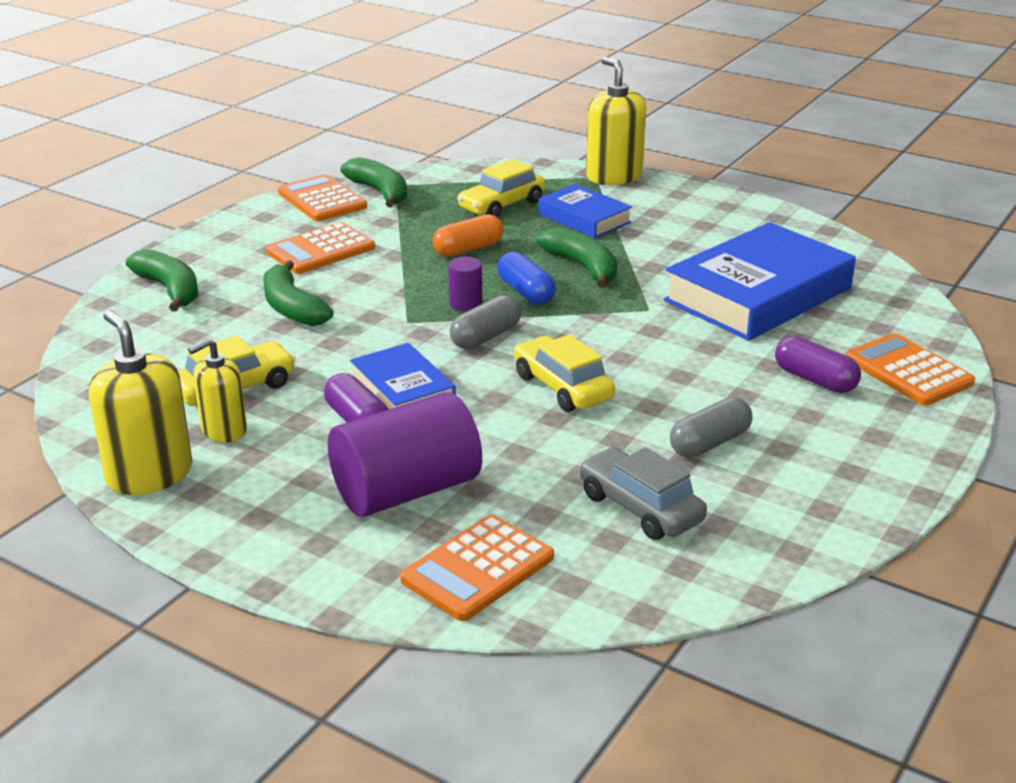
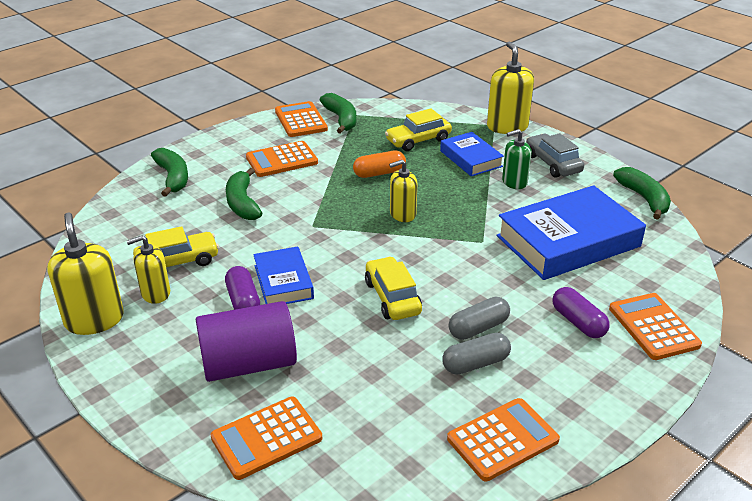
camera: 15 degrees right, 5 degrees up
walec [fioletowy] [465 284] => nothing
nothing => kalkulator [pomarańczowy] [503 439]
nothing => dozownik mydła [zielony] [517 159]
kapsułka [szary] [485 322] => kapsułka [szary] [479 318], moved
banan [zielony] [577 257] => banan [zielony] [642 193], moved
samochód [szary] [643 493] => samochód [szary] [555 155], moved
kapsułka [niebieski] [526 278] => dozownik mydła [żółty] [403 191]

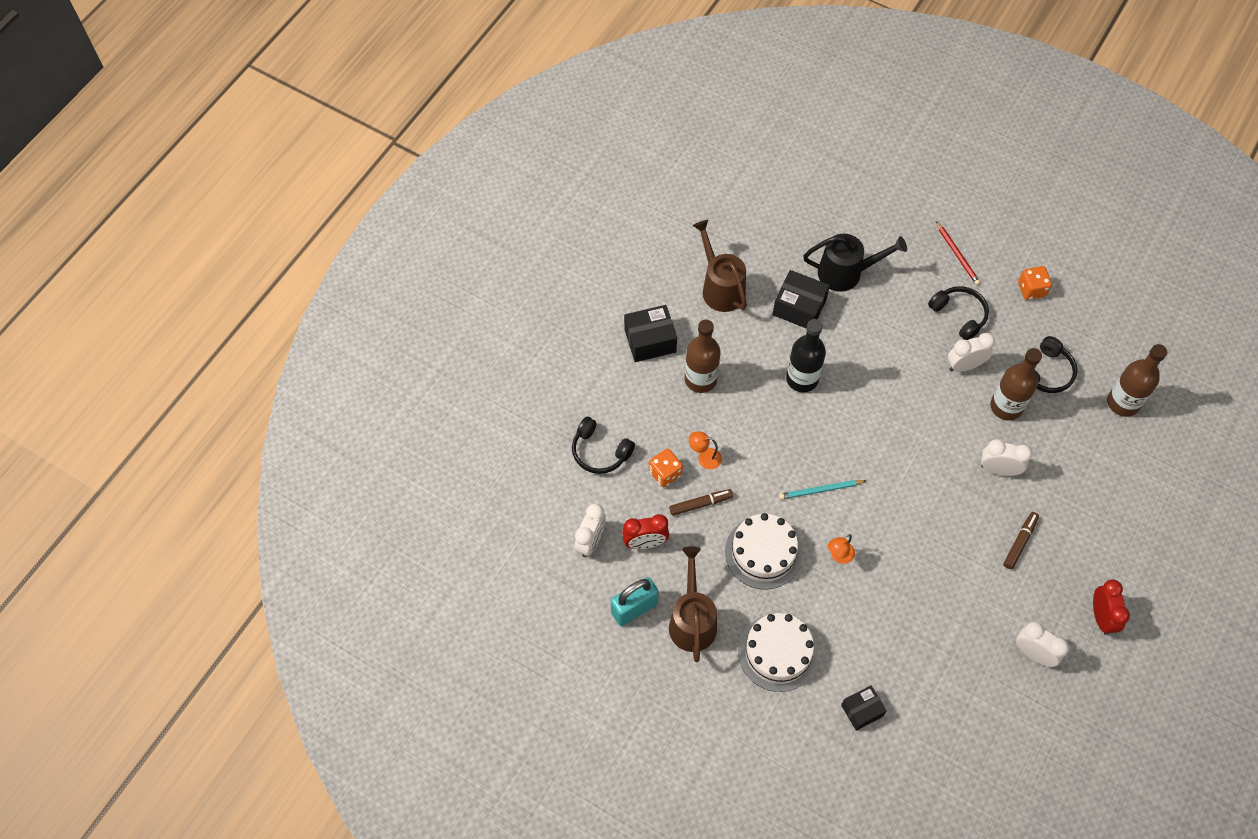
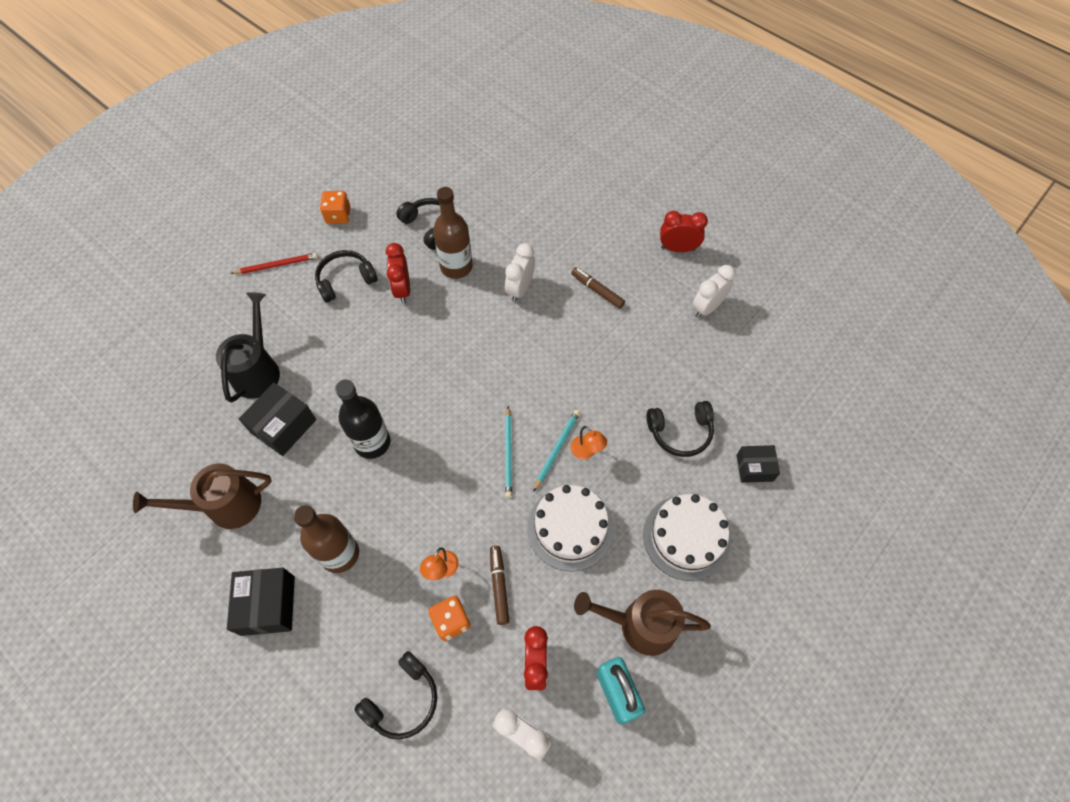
camera: 80 degrees left, 0 degrees up
butelka [brązowy] [1137 380] => nothing
nothing => ołówek [turkusowy] [556 451]
nothing => słuchawki [czarny] [680 429]
budzik [biały] [971 352] => budzik [czerwony] [398 273]
pudełko [czarny] [864 708] => pudełko [czarny] [758 464], 75 degrees counterclockwise

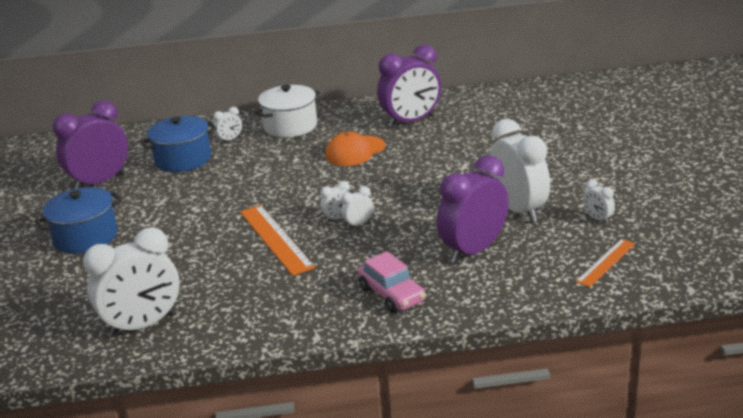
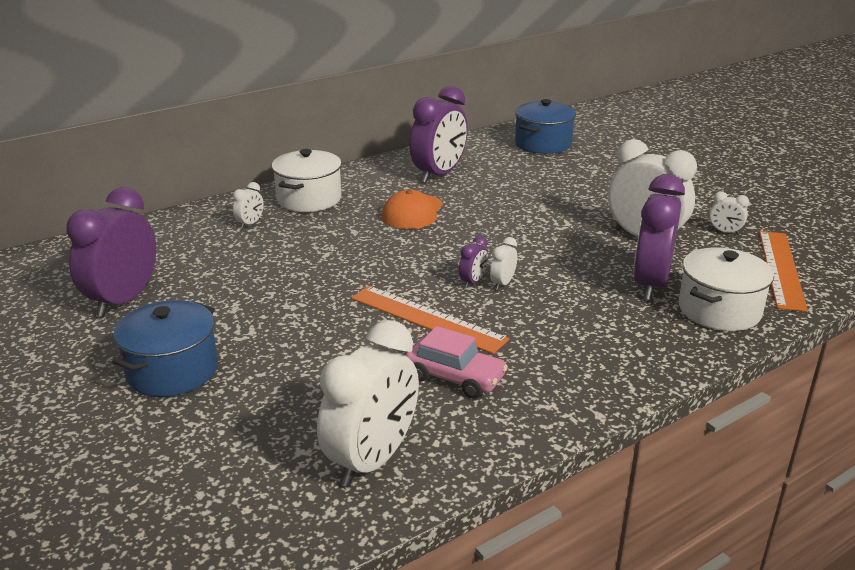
camera: 30 degrees left, 0 degrees up
nothing => garnek [biały] [726 289]
garnek [niebieski] [178 144] => garnek [niebieski] [545 126], moved
samochód [różowy] [392 282] => samochód [różowy] [457 362], moved
budzik [biały] [335 201] => budzik [fioletowy] [473 262]
linijka [pomarańczowy] [605 263] => linijka [pomarańczowy] [783 271], x1.62

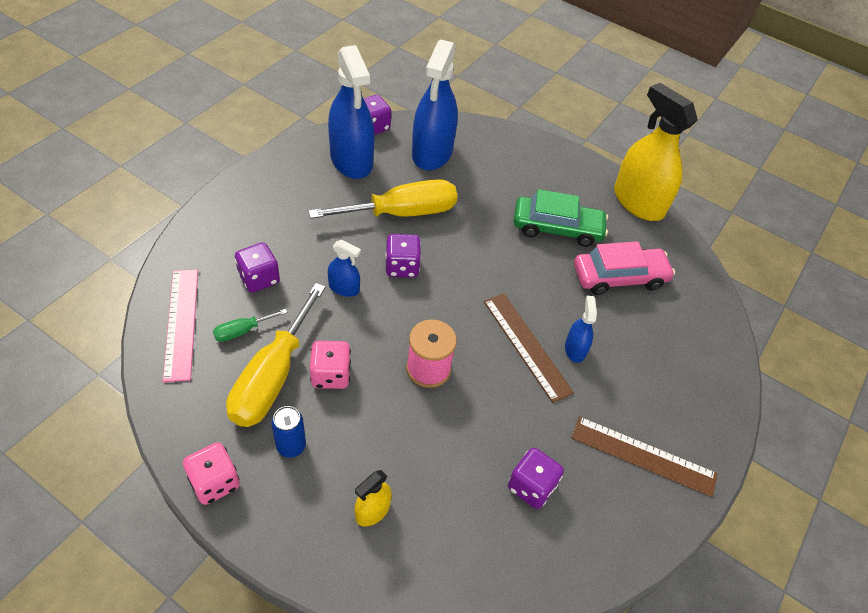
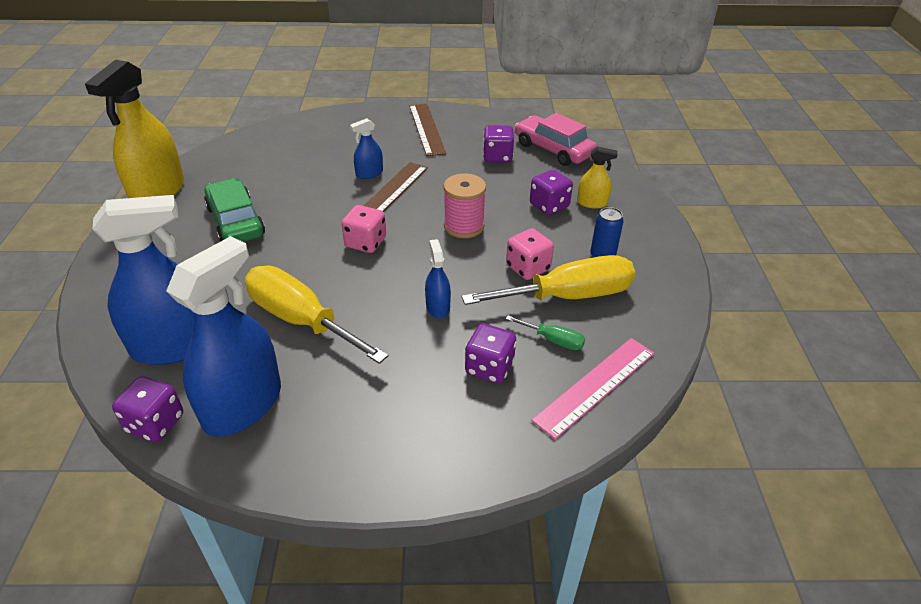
camera: 120 degrees left, 10 degrees down
kostka do gry [różowy] [211 473] => kostka do gry [różowy] [364 229], moved
kostka do gry [fioletowy] [403 255] => kostka do gry [fioletowy] [551 192], moved
samochód [różowy] [624 268] => samochód [różowy] [556 139], moved

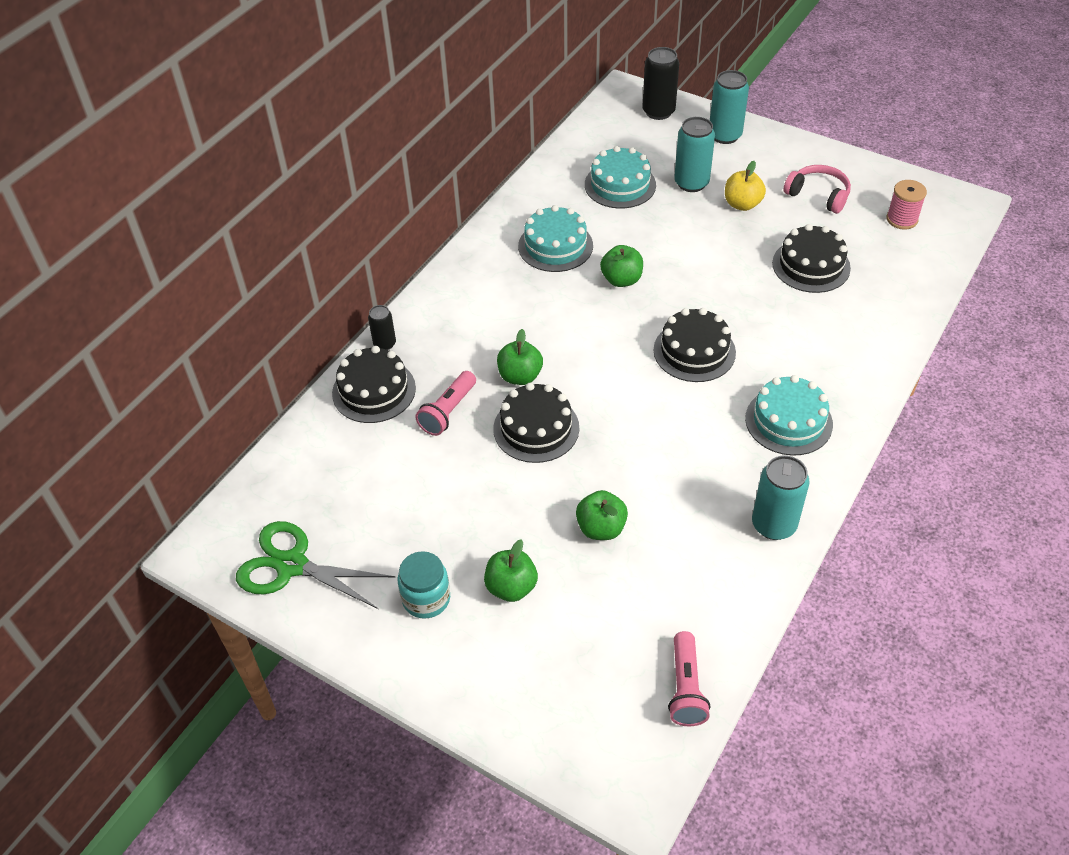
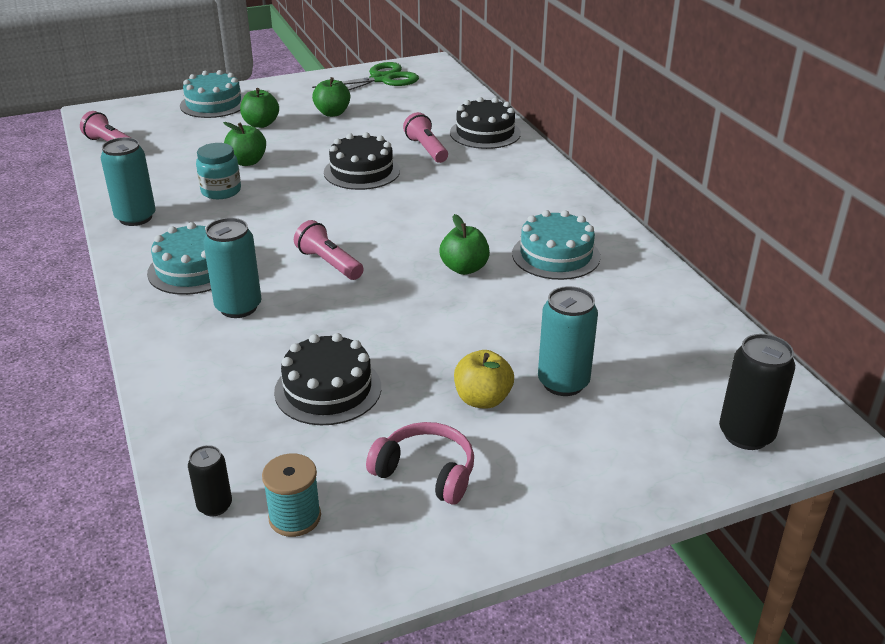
camera: 125 degrees right, 15 degrees down
puszka [czarny] [382 327] => puszka [czarny] [210 480], moved
słoik [turkusowy] [423 585] => słoik [turkusowy] [218 171], moved
jabłko [zielony] [520 357] => jabłko [zielony] [331 97], moved
tort [turkusowy] [620 177] => tort [turkusowy] [212 94], moved
puszka [turkusowy] [729 107] => puszka [turkusowy] [232 268], moved
tort [czarny] [695 345] => latarka [różowy] [329 250]
szpulka [różowy] [906 205] => szpulka [turkusowy] [291 495]
słuchawki [różowy] [817 189] => słuchawki [różowy] [420 463], 135 degrees counterclockwise

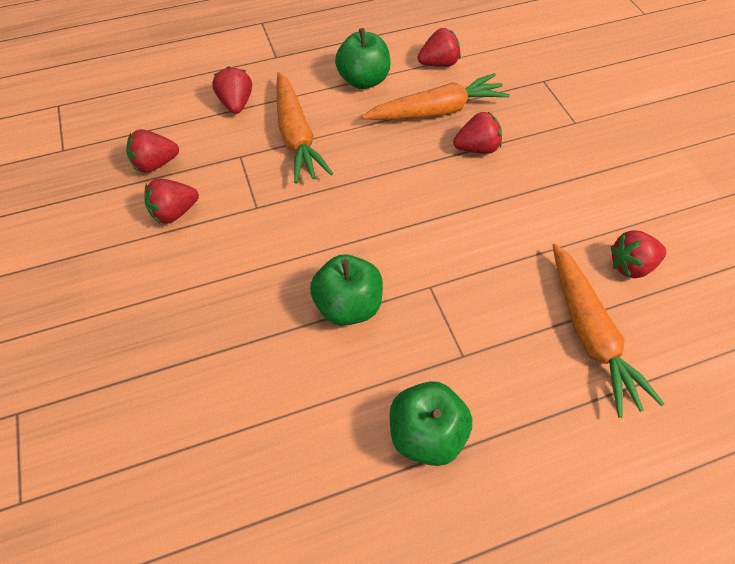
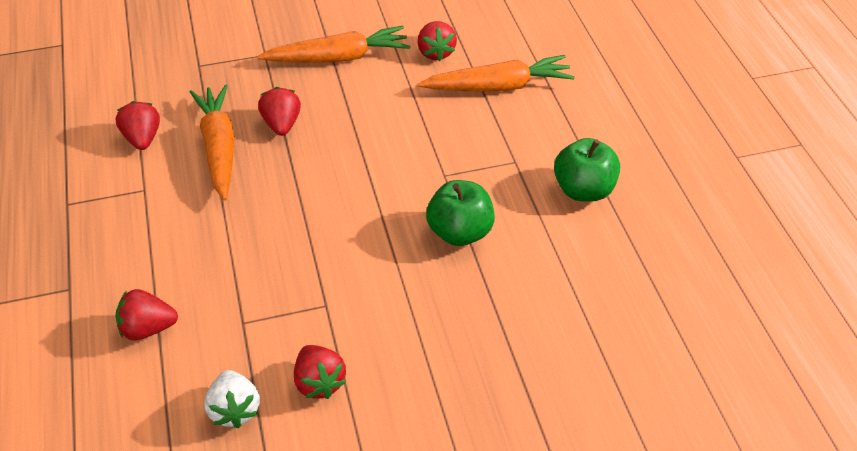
camera: 85 degrees left, 10 degrees down
jabłko [zielony] [363 58] => nothing
marchewka [pomarańczowy] [304 128] => marchewka [pomarańczowy] [333 44], moved
truskawka [czerwony] [152 151] => truskawka [biały] [232 399]

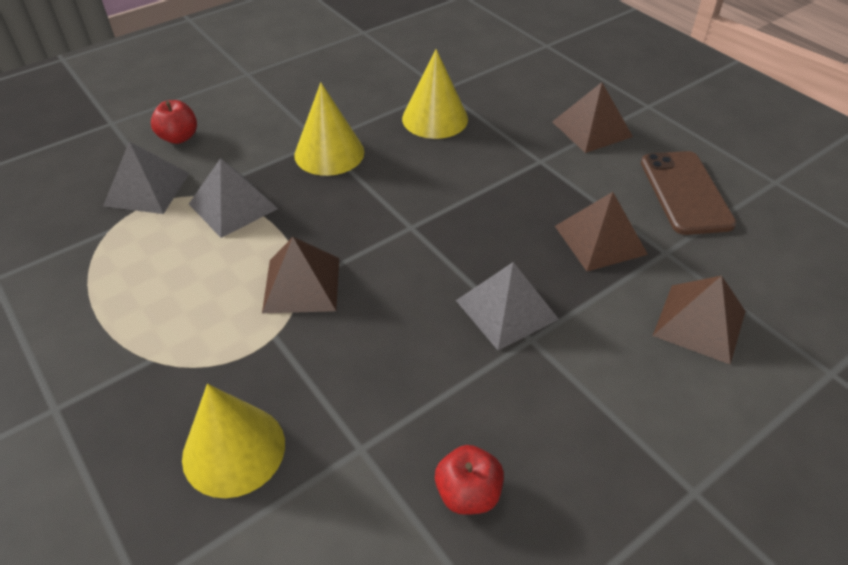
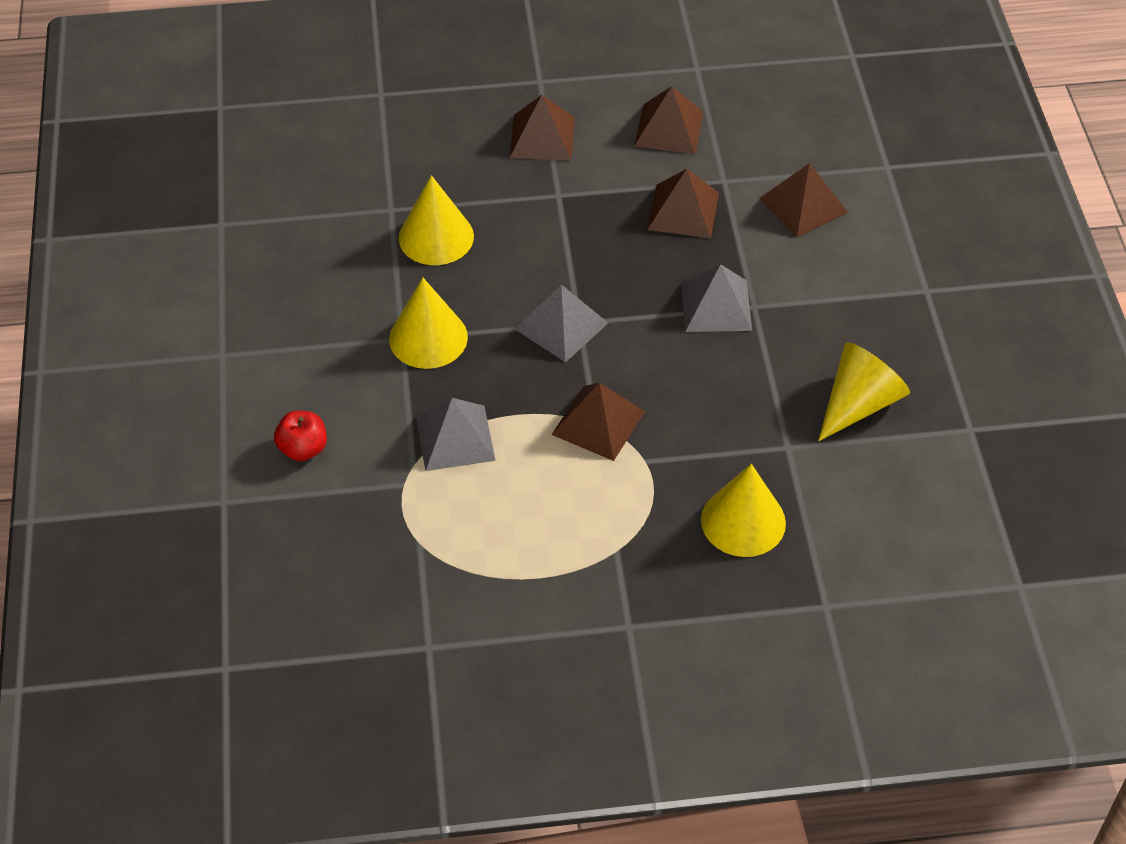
camera: 60 degrees left, 5 degrees up
piramida [szary] [146 177] => piramida [szary] [561 323], moved
jabłko [czerwony] [469 480] => stożek [żółty] [864 391]
telefon [brązowy] [688 193] => piramida [brązowy] [668 120]

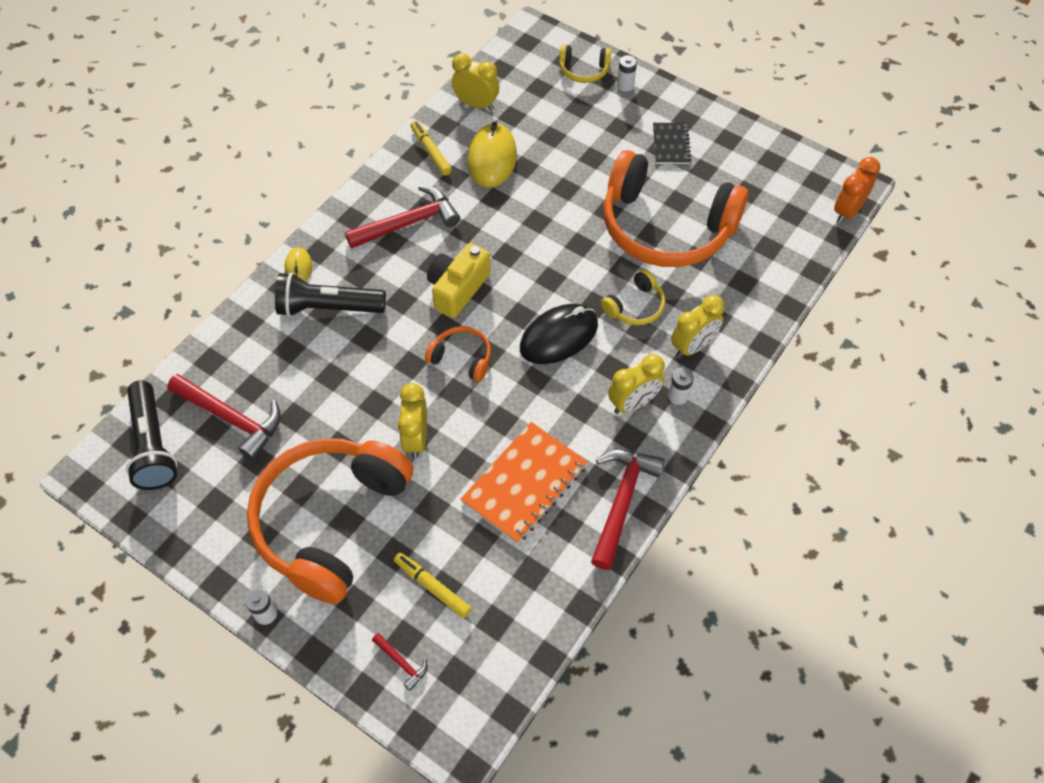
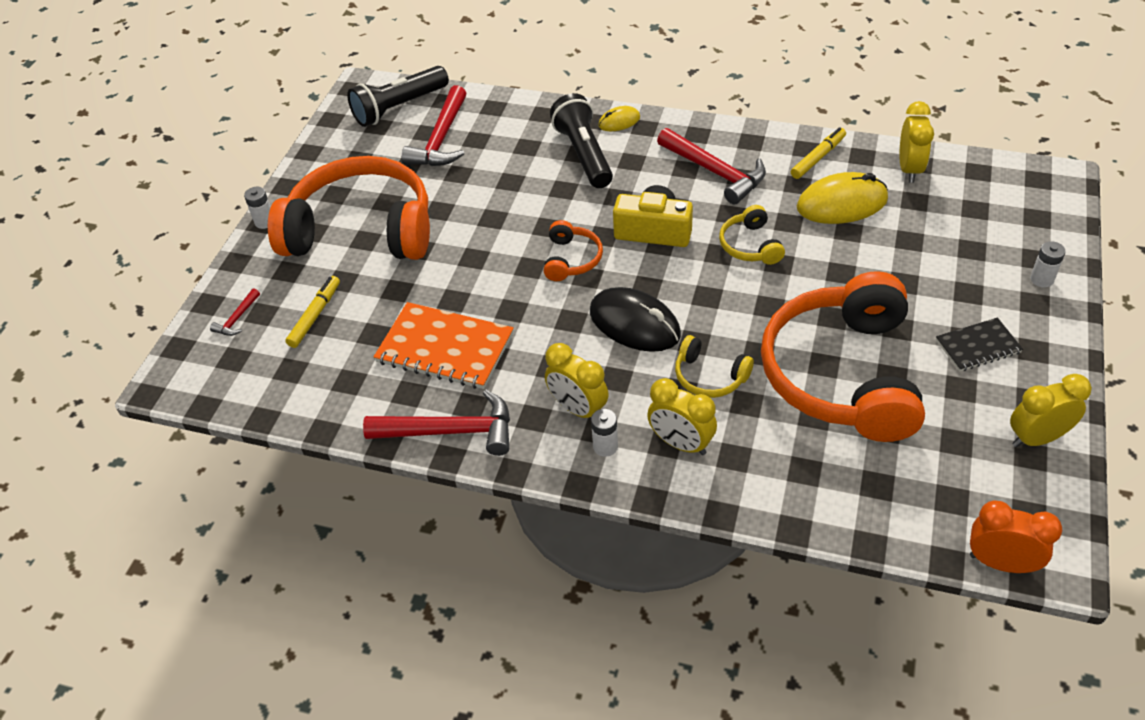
camera: 75 degrees right, 10 degrees down
budzik [żółty] [412 420] => budzik [żółty] [1051 410], moved
słuchawki [żółty] [585 64] => słuchawki [żółty] [752 235], moved

